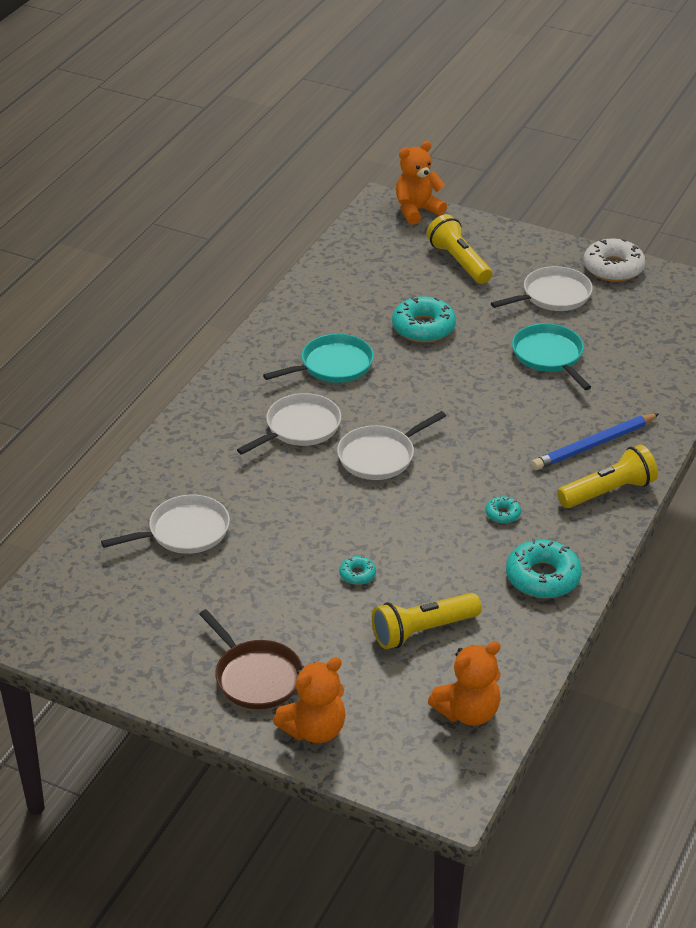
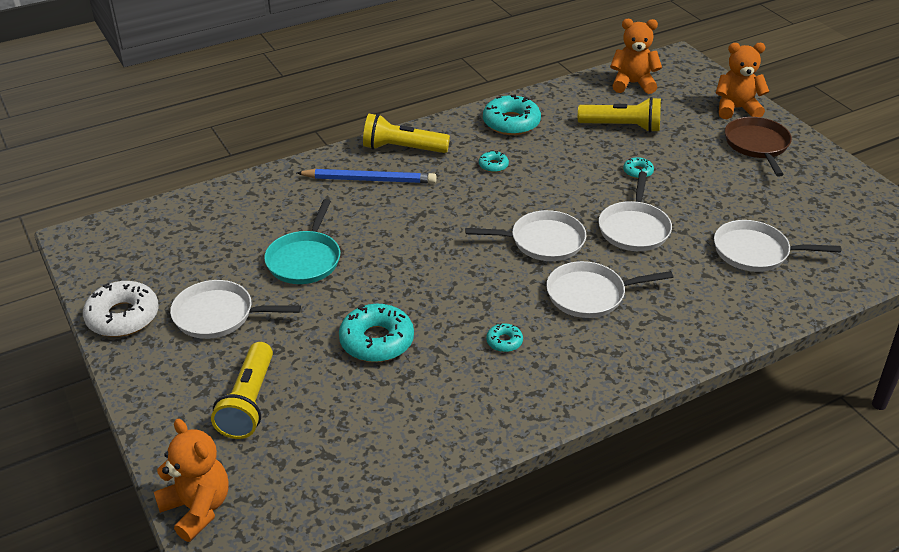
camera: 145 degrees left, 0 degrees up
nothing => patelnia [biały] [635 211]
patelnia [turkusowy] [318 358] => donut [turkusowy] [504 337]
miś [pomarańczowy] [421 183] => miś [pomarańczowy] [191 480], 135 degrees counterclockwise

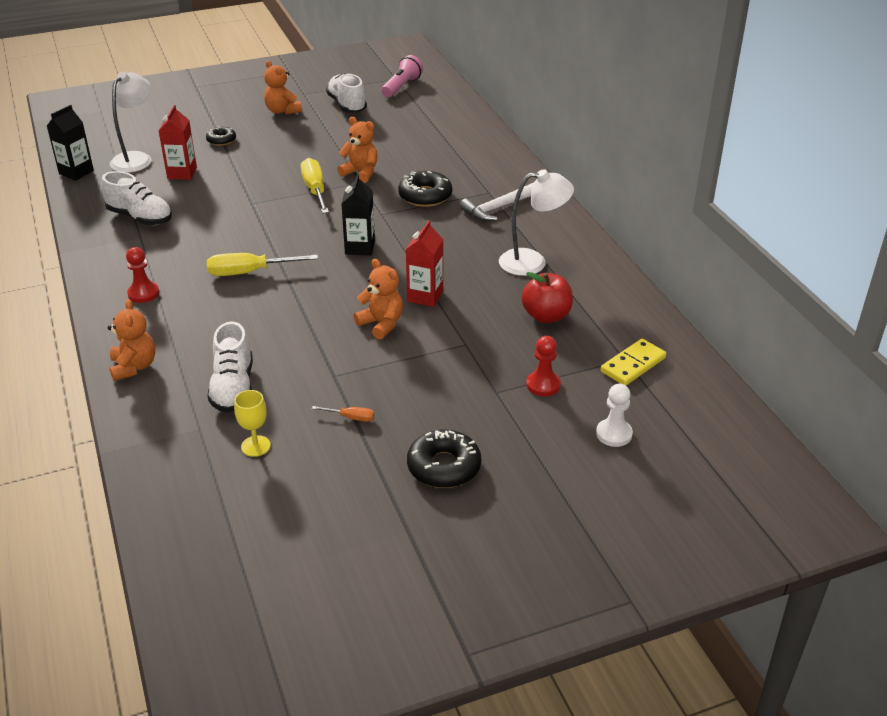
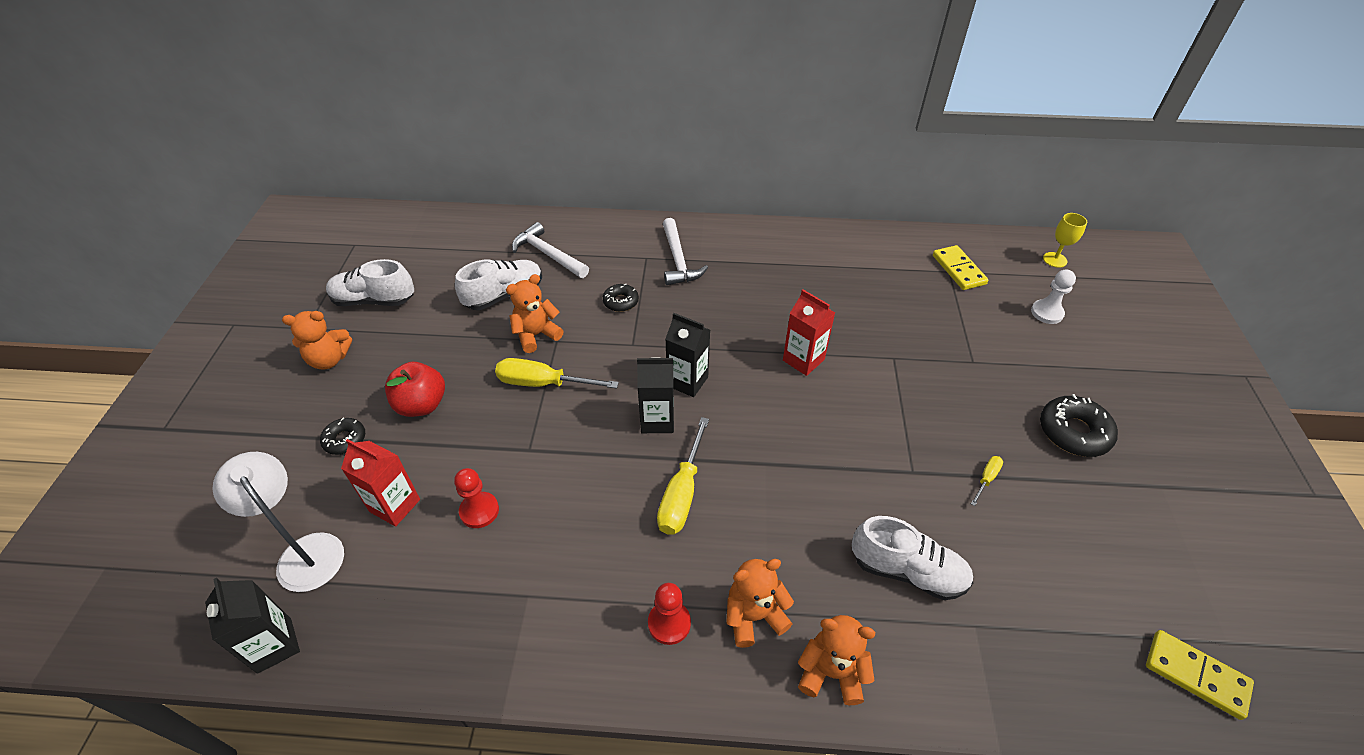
camera: 65 degrees left, 10 degrees up
latarka [różowy] [402 76] => nothing
lampka [biały] [536 222] => nothing
nothing => młotek [biały] [550 250]
nothing => karton mleka [czarny] [655 395]
nothing => kostka domina [żółty] [1200 675]
but [biały] [136 198] => but [biały] [498 284], moved
kielich [żółty] [252 423] => kielich [żółty] [1065 240], moved
miś [pomarańczowy] [378 299] => miś [pomarańczowy] [760 603], moved
jabłko [czerwony] [547 297] => jabłko [czerwony] [415 389], moved
pionek [czerwony] [543 366] => pionek [czerwony] [476 498], moved
śrubokręt [pomarańczowy] [343 414] => śrubokręt [żółty] [987 481]
donut [czarny] [425 189] => donut [czarny] [621 298], x0.60

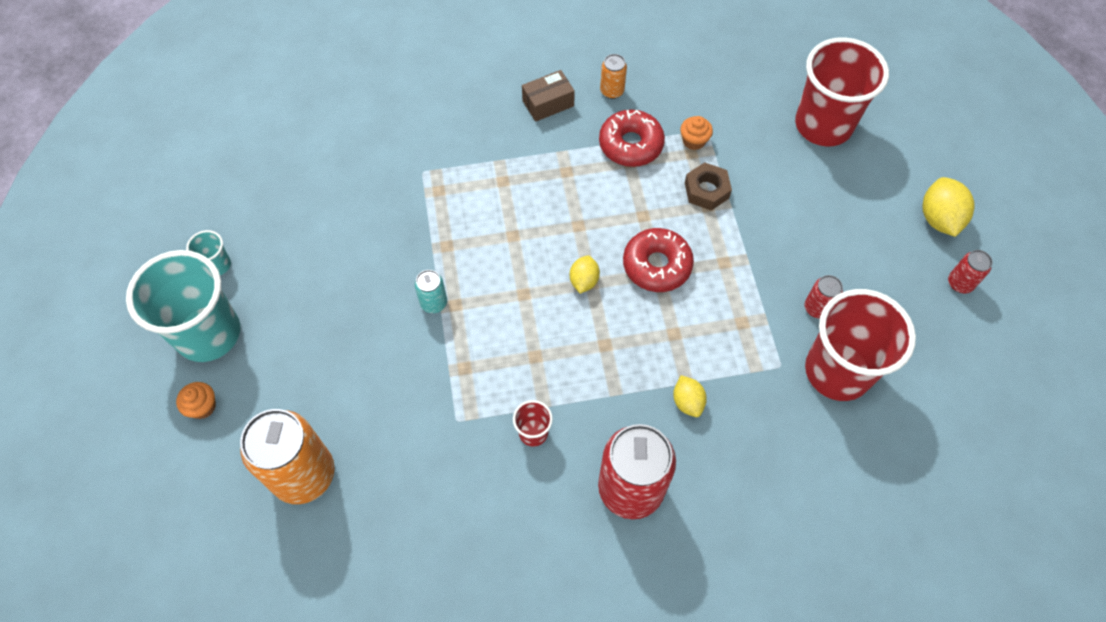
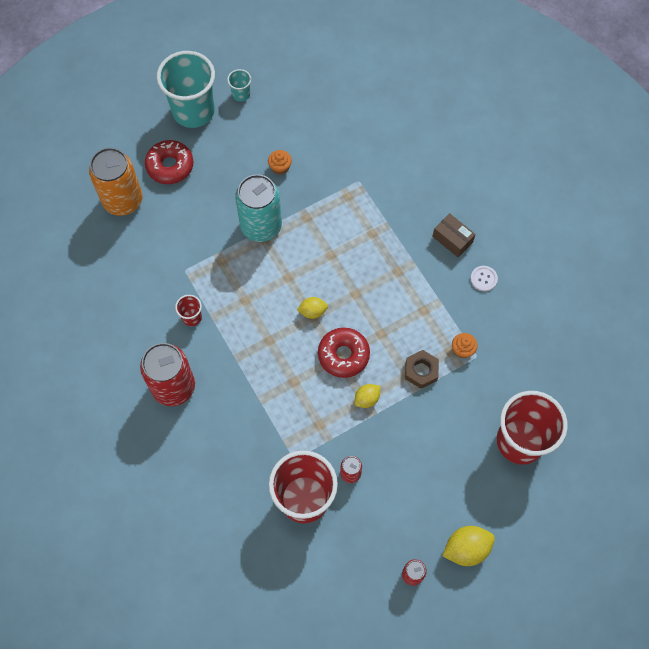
camera: 70 degrees right, 5 degrees up
muffinka [pomarańczowy] [196 400] => muffinka [pomarańczowy] [280 162], moved
donut [czerwony] [632 138] => donut [czerwony] [169 162], moved
cytryna [żółty] [690 396] => cytryna [żółty] [367 396], moved
puszka [pomarańczowy] [613 76] => guzik [biały] [484 278]
puszka [turkusowy] [431 291] => puszka [turkusowy] [258 208], x2.19

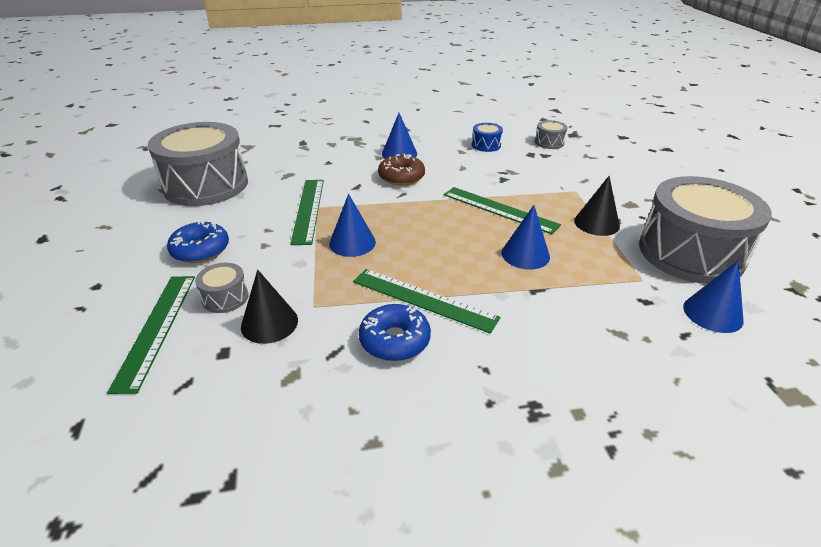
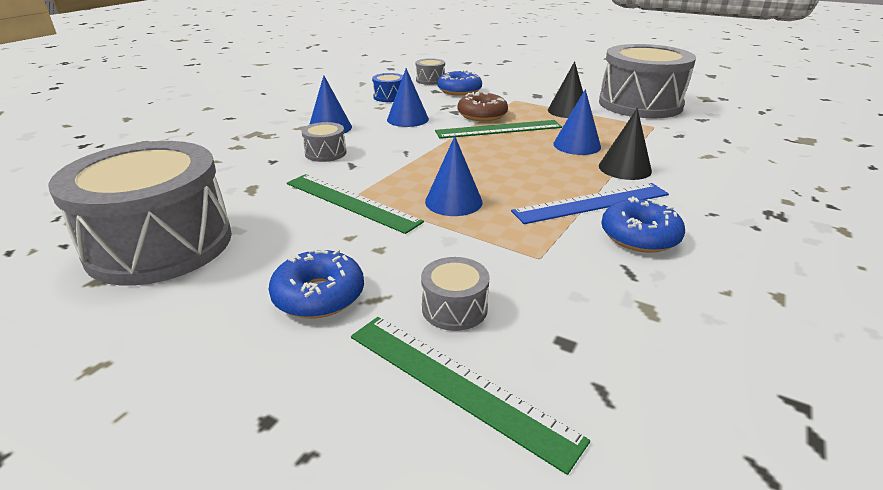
camera: 50 degrees left, 5 degrees down
nothing => bęben [szary] [323 142]
nothing => donut [niebieski] [459 83]
stożek [czarny] [269 307] => stożek [czarny] [625 144], moved
donut [brązowy] [401 170] => donut [brązowy] [483 106], moved
stożek [niebieski] [713 296] => stożek [niebieski] [408 97], moved
linijka [zielony] [427 301] => linijka [niebieski] [590 203]

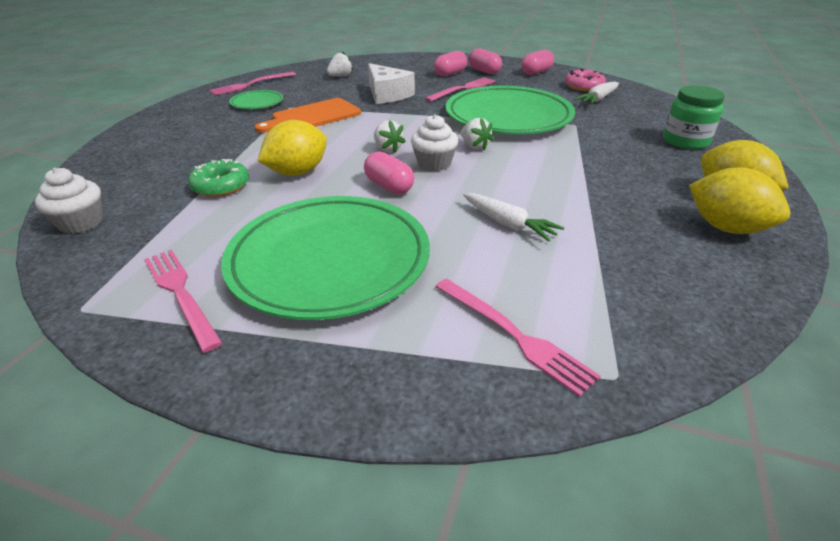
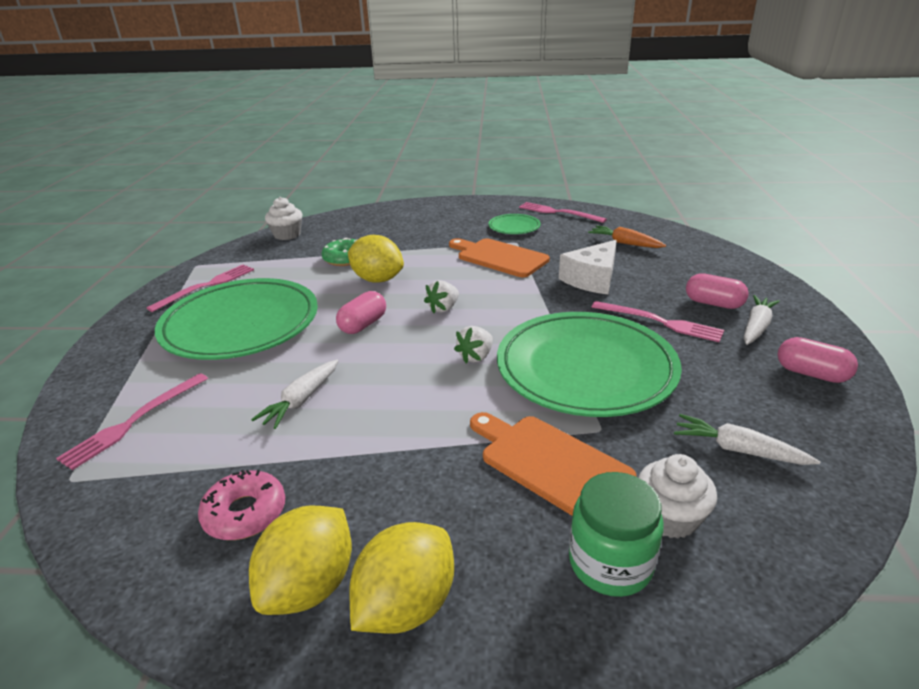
camera: 75 degrees right, 5 degrees down
nothing => deska do krojenia [pomarańczowy] [553 464]
muffinka [biały] [434 142] => muffinka [biały] [677 496], moved
donut [różowy] [585 80] => donut [różowy] [241 505], moved
truskawka [biały] [340 63] => marchewka [pomarańczowy] [627 236]
kapsułka [różowy] [485 61] => marchewka [biały] [762 320]

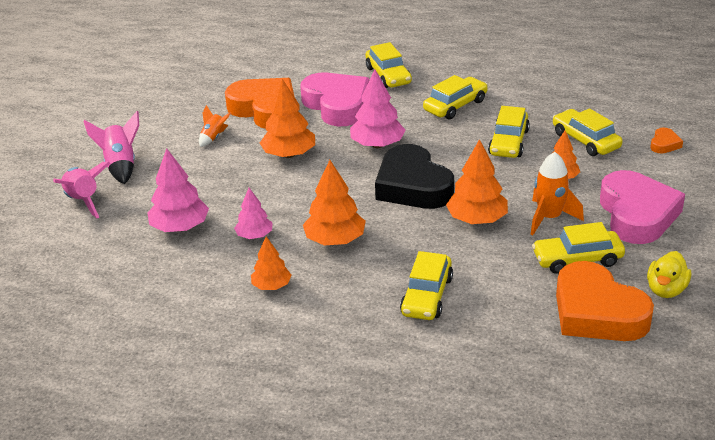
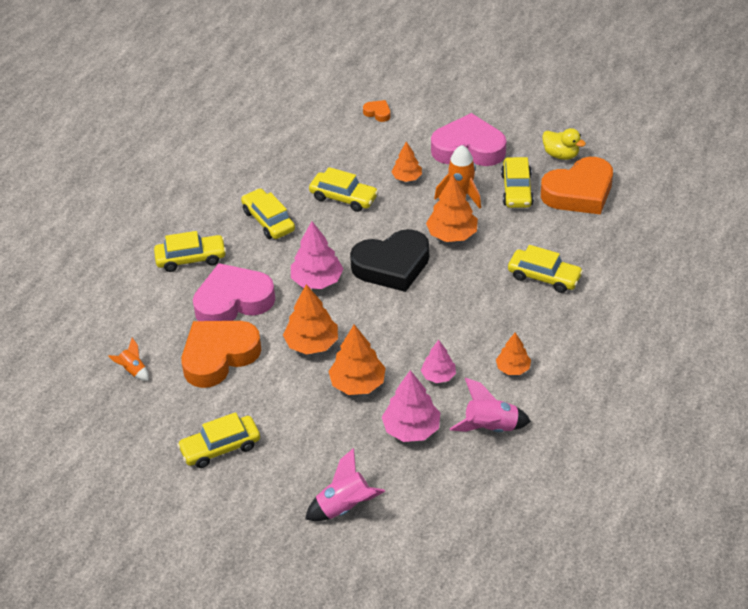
camera: 80 degrees left, 10 degrees up
rakieta [różowy] [111 147] => rakieta [różowy] [490 405], moved
rakieta [pomarańczowy] [215 126] => rakieta [pomarańczowy] [128 359], moved
drzewko [pomarańczowy] [334 202] => drzewko [pomarańczowy] [357 360], moved
samochód [żółty] [588 132] => samochód [żółty] [218 440], moved

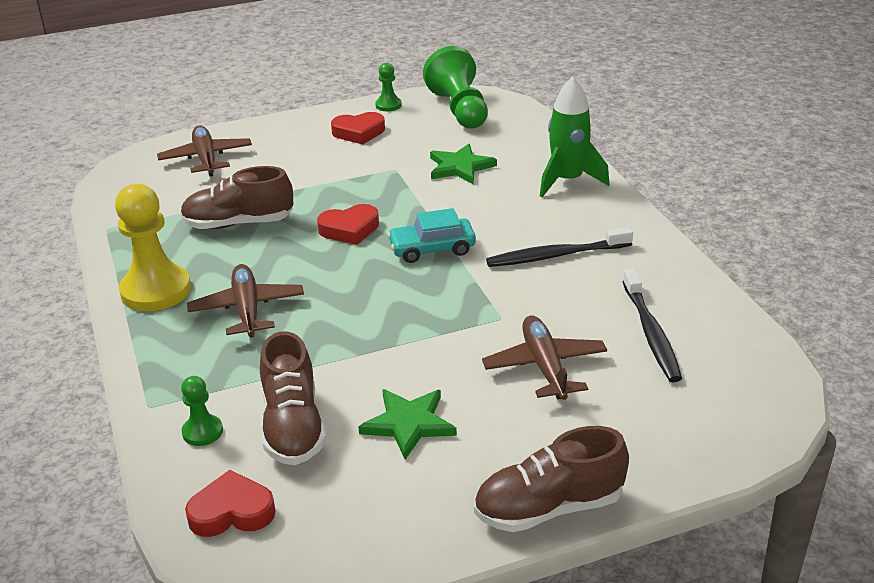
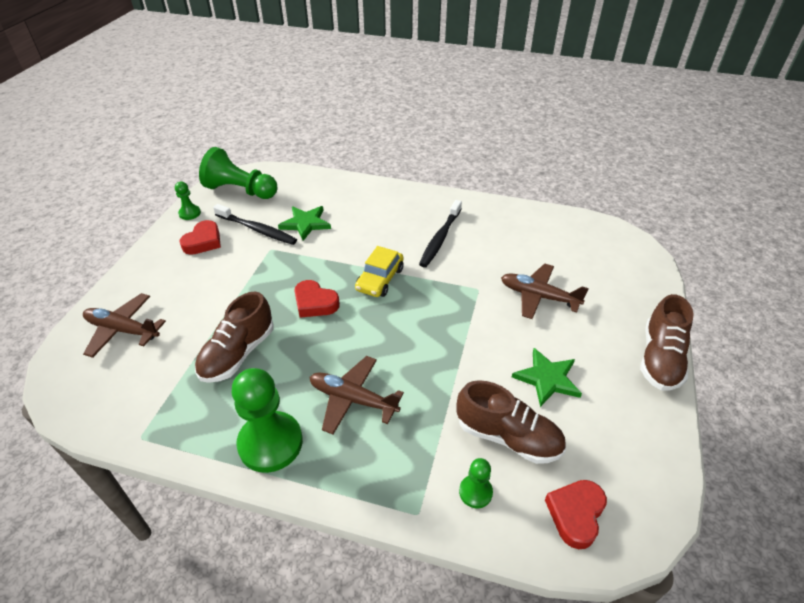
camera: 55 degrees left, 10 degrees up
rakieta [zielony] [575 136] => nothing
szczoteczka do zębów [czarny] [652 325] => szczoteczka do zębów [czarny] [255 224], moved
pionek [żółty] [153 247] => pionek [zielony] [267 420]
samochód [turkusowy] [431 235] => samochód [żółty] [379 271]
serce [czerwony] [348 224] => serce [czerwony] [317 299], 105 degrees clockwise

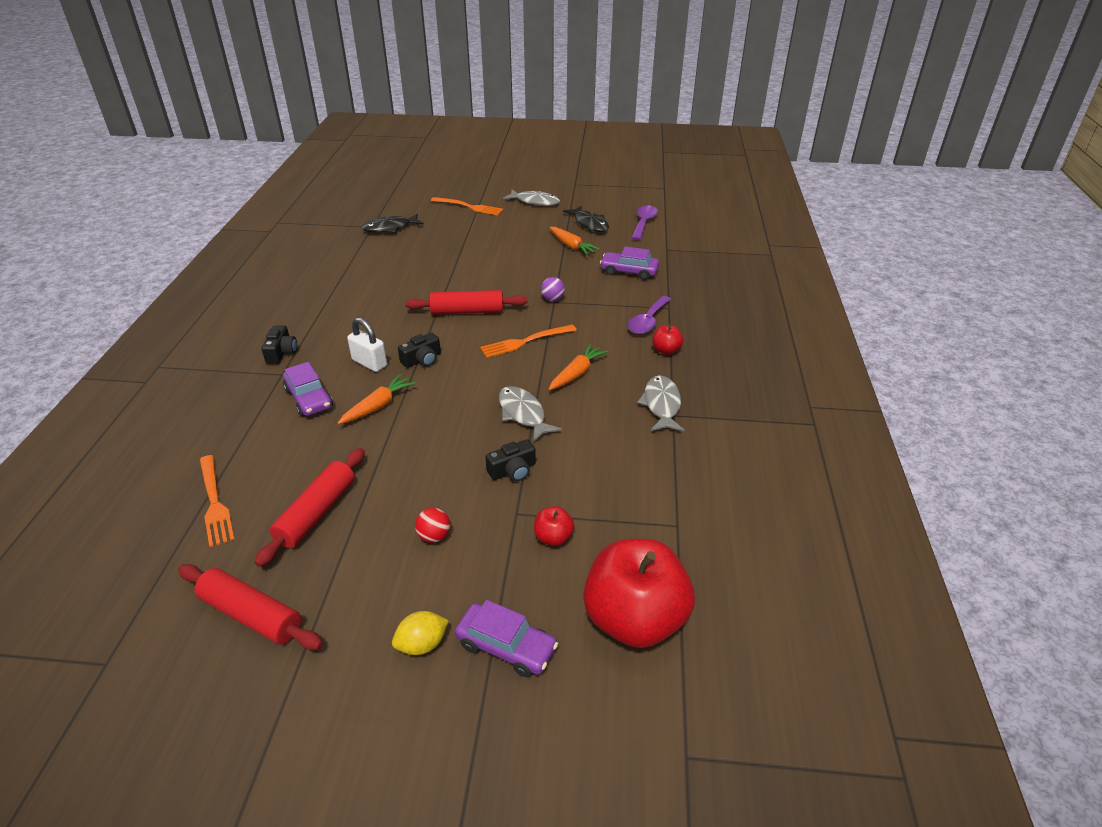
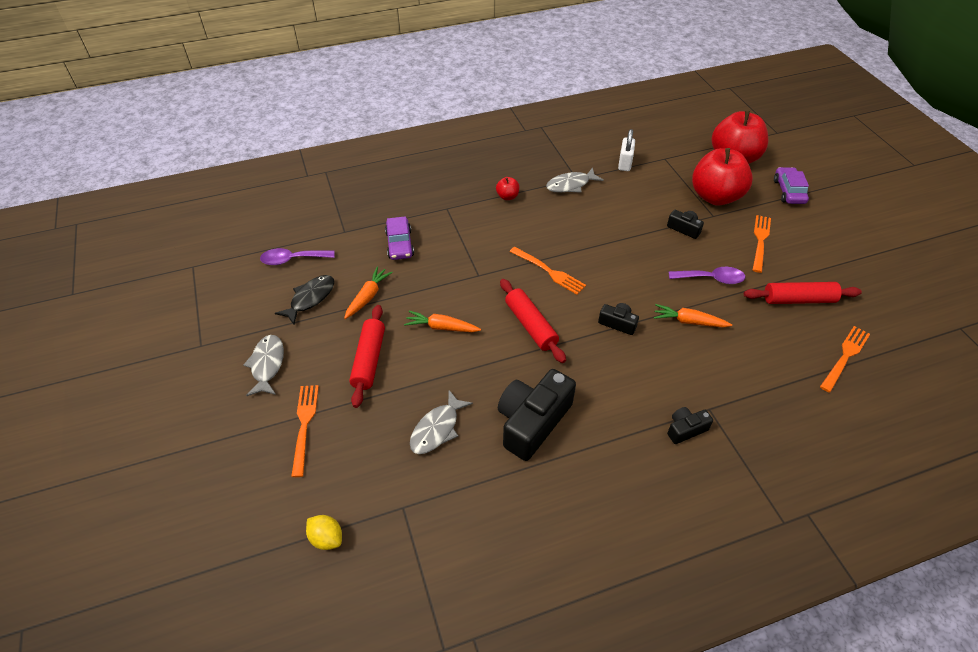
camera: 115 degrees left, 10 degrees up
samochód [fioletowy] [308 389] => nothing
ryba [czarny] [392 223] => nothing
piłka [fioletowy] [553 289] => nothing
nothing => aparat fotograficzny [czarny] [537 415]
wałek do ciasta [czerwony] [250 607] => wałek do ciasta [czerwony] [367 356], moved
kłódka [biały] [367 344] => kłódka [biały] [626 150], moved
cytryna [żółty] [420 633] => cytryna [żółty] [324 532], moved
ryba [szary] [530 414] => ryba [szary] [441 422], moved
marchewka [pomarańczowy] [578 367] => marchewka [pomarańczowy] [442 321], moved
łyżka [fioletowy] [649 315] => łyżka [fioletowy] [707 275], moved
piłka [czerwony] [432 525] => widelec [pomarańczowy] [762 244]
jabłko [czerwony] [554 526] => jabłko [czerwony] [722 177], x2.38

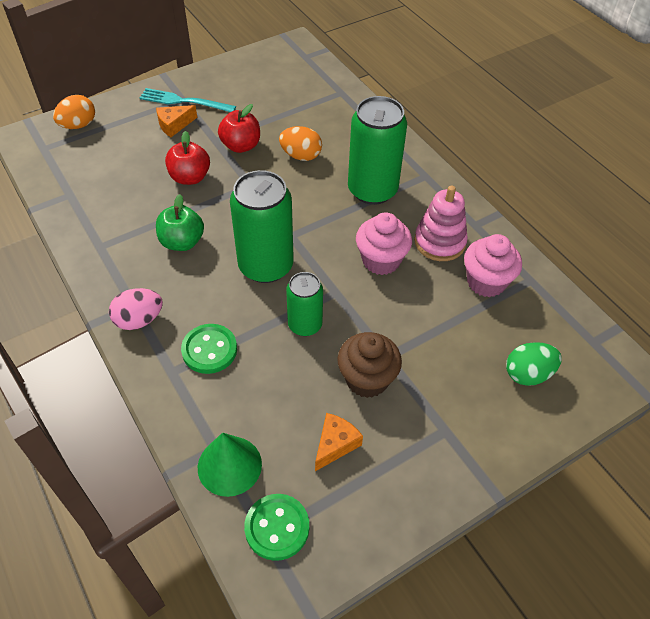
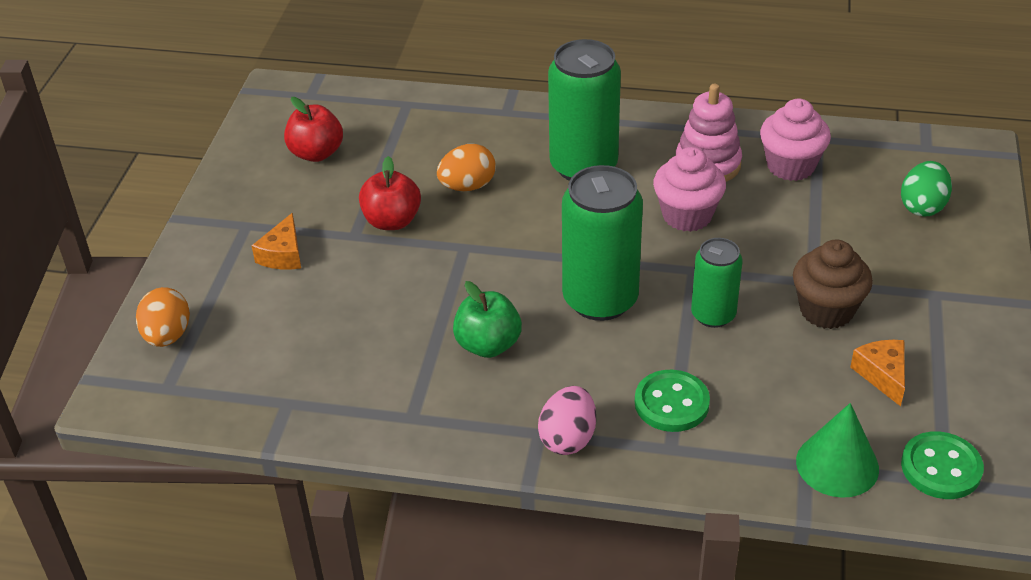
camera: 45 degrees left, 10 degrees down
widelec [turkusowy] [188 100] => nothing
jabłko [czerwony] [187 158] => jabłko [czerwony] [313 129], moved

